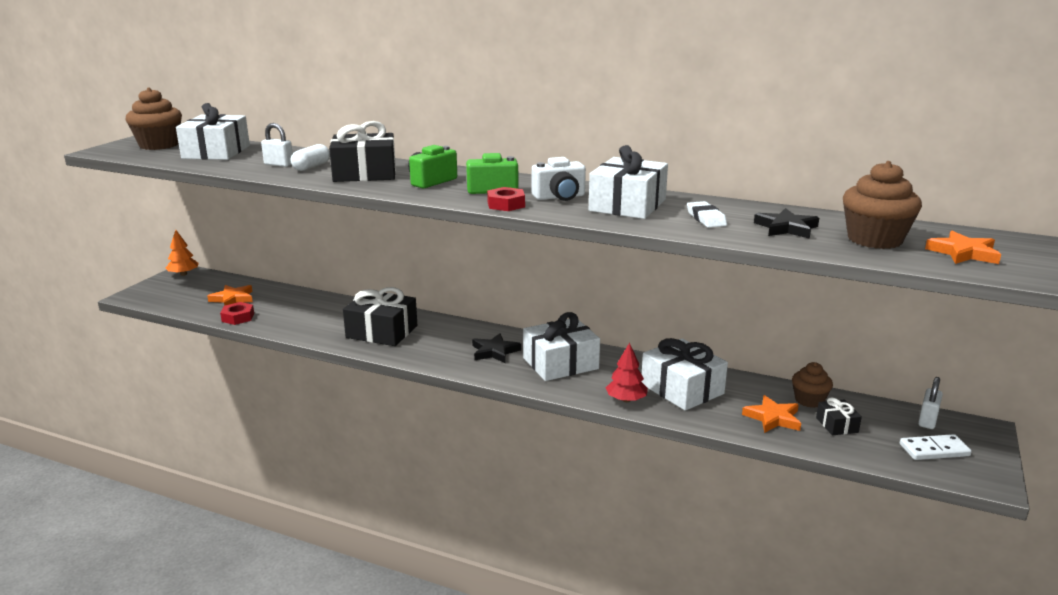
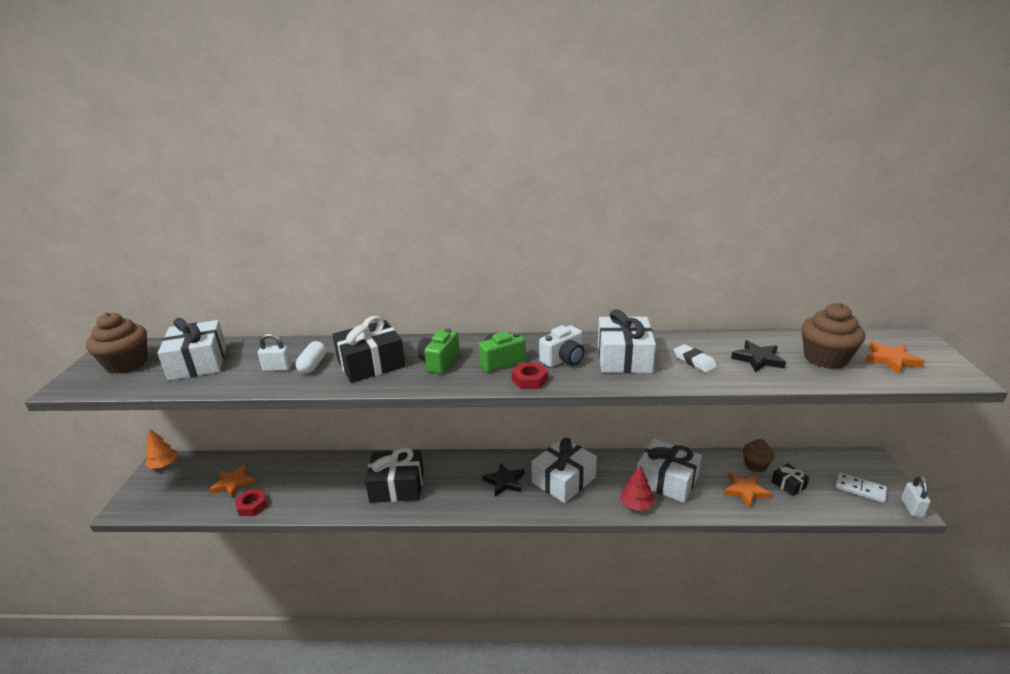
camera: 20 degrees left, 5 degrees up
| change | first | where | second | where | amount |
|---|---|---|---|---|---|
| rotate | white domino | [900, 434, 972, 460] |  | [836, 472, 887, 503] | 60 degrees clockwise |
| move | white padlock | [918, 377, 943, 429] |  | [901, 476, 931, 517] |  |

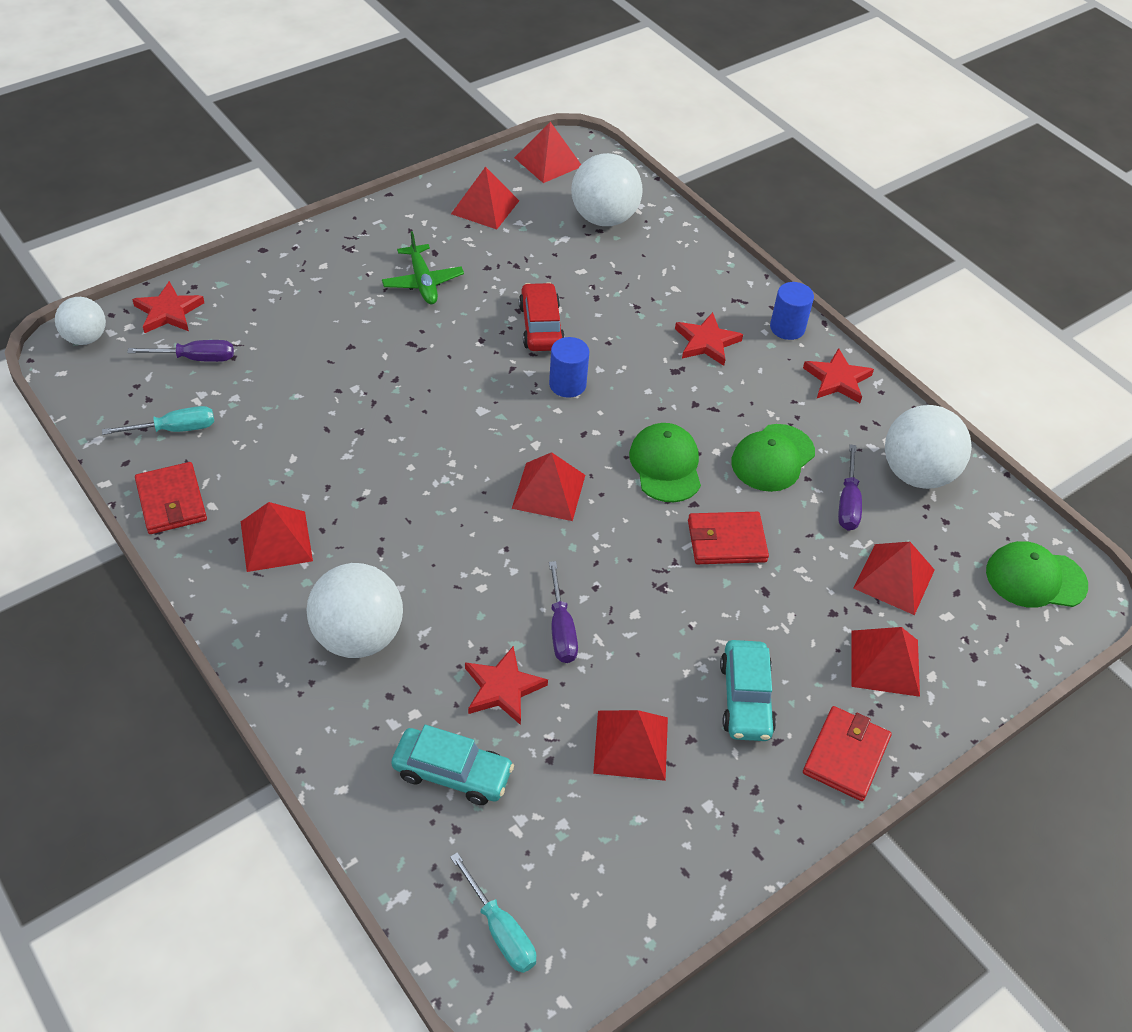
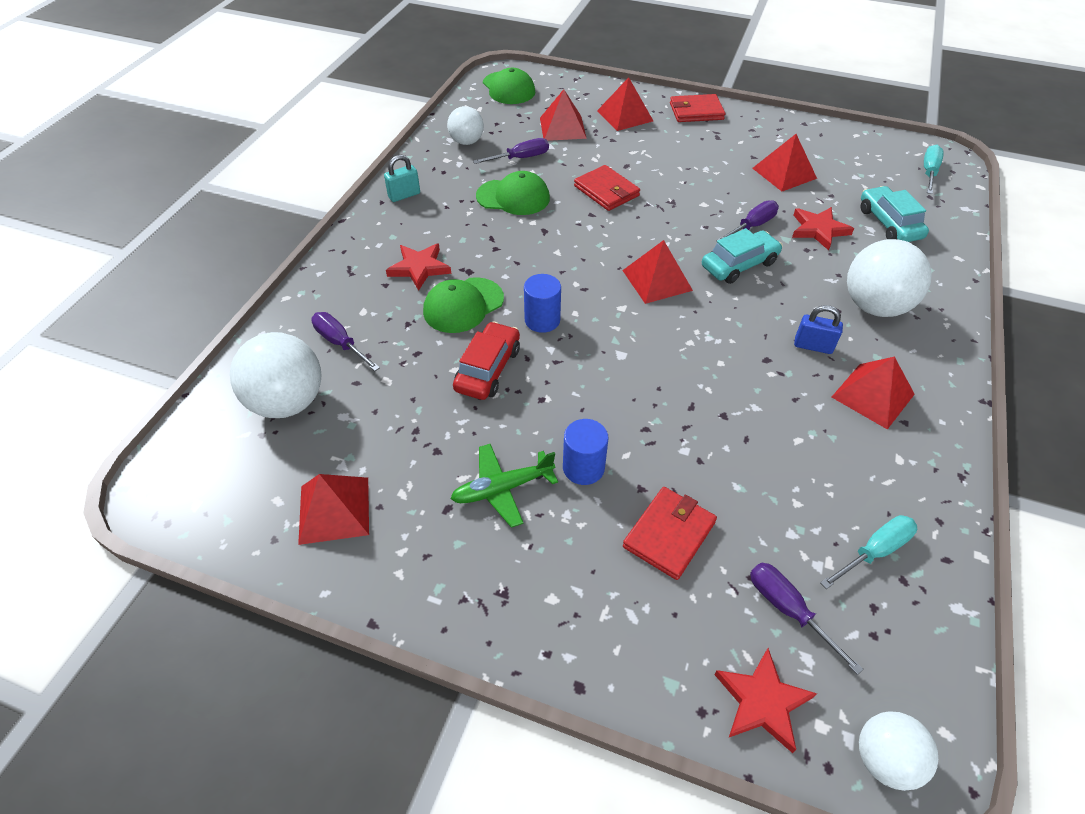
camera: 120 degrees left, 0 degrees up
| change | first | where | second | where | amount |
|---|---|---|---|---|---|
| insert |  |  | purple screwdriver | [311, 312, 380, 371] |  |
| replace | red star | [803, 348, 874, 403] | turquoise padlock | [384, 155, 420, 202] |  |
| move | green cap | [629, 423, 701, 502] |  | [423, 277, 504, 333] |  |
| resize | white ball | [885, 405, 972, 489] |  | [447, 106, 484, 145] | x0.60 |
| rotate | green plane | [382, 231, 464, 304] |  | [450, 444, 558, 528] | 150 degrees counterclockwise |
| rotate | red car | [519, 282, 565, 351] |  | [453, 321, 520, 400] | 150 degrees clockwise |
| move | blue cylinder | [770, 282, 814, 340] |  | [563, 419, 608, 485] |  |
| move | red wallet | [135, 462, 207, 534] |  | [623, 487, 717, 580] |  |
| move | turquoise car | [720, 640, 776, 741] |  | [702, 228, 783, 284] |  |
| insert |  |  | blue padlock | [794, 305, 843, 354] |  |
| rotate | turquoise screwdriver | [102, 406, 214, 435] |  | [820, 515, 917, 589] | 105 degrees clockwise |
| delete | red pyramid | [514, 122, 581, 183] |  |  |  |

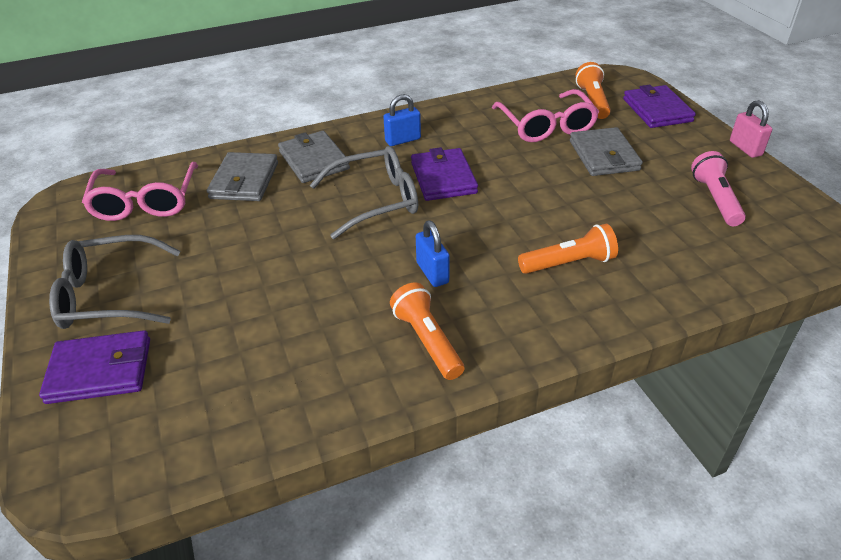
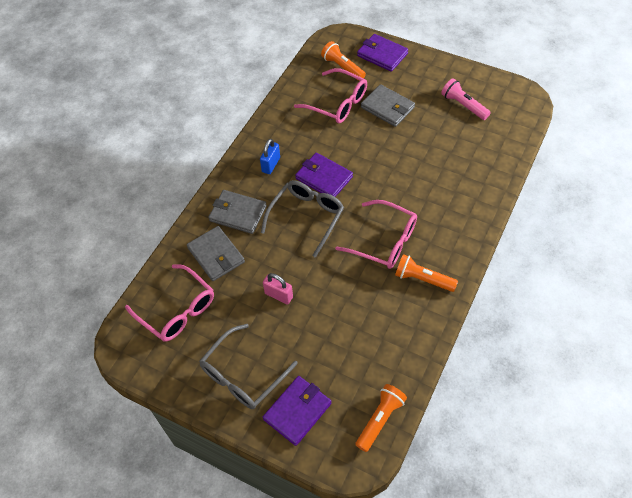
camera: 40 degrees left, 15 degrees up
| change | first | where | second | where | amount |
|---|---|---|---|---|---|
| move | pink padlock | [730, 100, 772, 158] |  | [263, 273, 293, 304] |  |
| replace | blue padlock | [416, 220, 450, 287] | pink glasses | [335, 200, 417, 269] |  |
| move | orange flashlight | [518, 224, 618, 274] |  | [355, 384, 407, 452] |  |

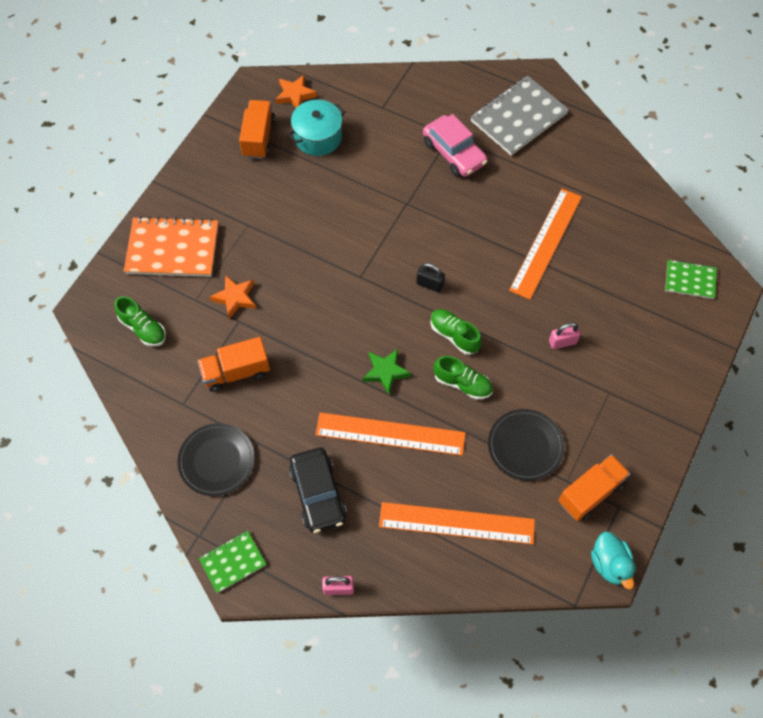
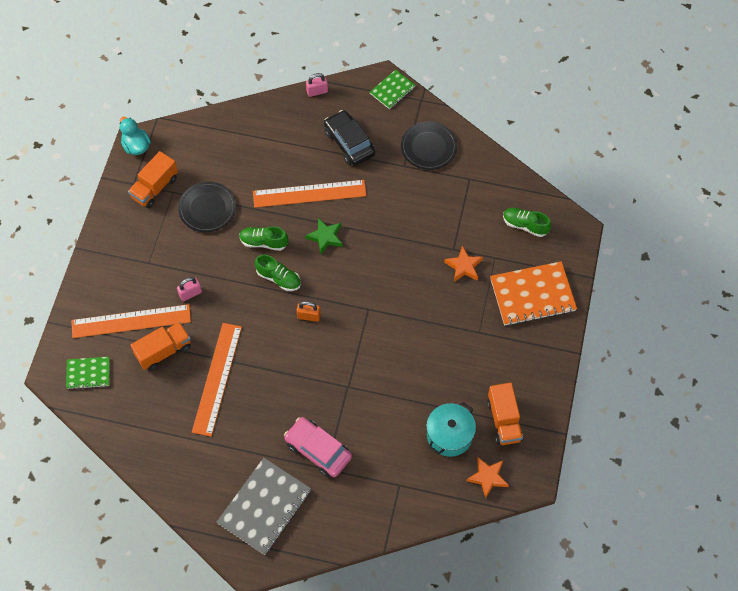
camera: 165 degrees right, 0 degrees up
| change | first | where | second | where | amount |
|---|---|---|---|---|---|
| move | orange ruler | [379, 502, 535, 544] |  | [71, 304, 191, 338] |  |
| move | orange truck | [198, 337, 270, 392] |  | [131, 322, 191, 370] |  |
| recolor | black padlock | [416, 263, 445, 293] | orange padlock | [297, 301, 321, 322] |  |

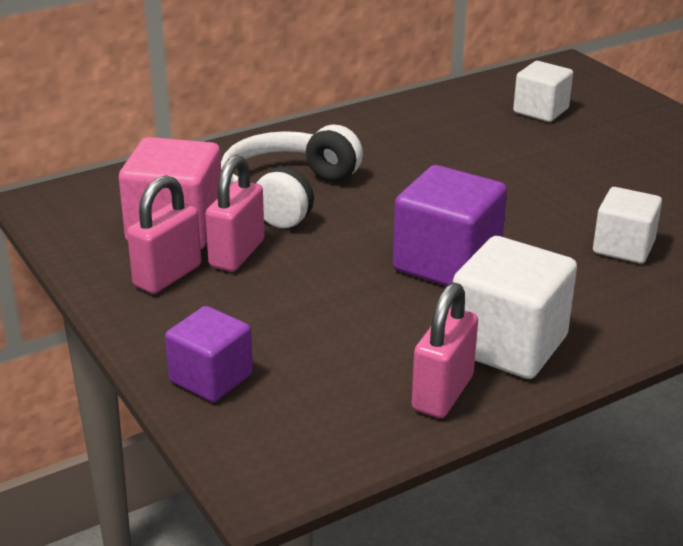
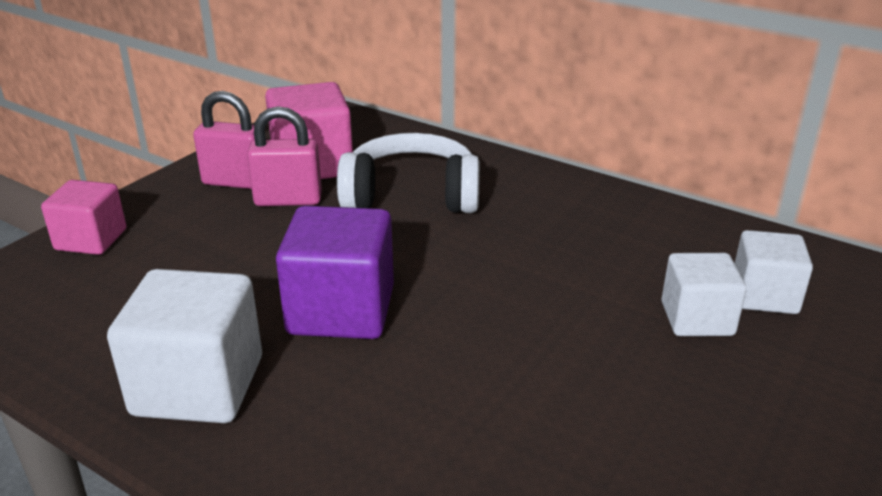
camera: 65 degrees right, 0 degrees up
| change | first | where | second | where | amount |
|---|---|---|---|---|---|
| recolor | purple cube | [165, 306, 253, 402] | pink cube | [41, 180, 127, 255] |  |
| move | white cube | [593, 187, 662, 264] |  | [661, 253, 747, 336] |  |
| delete | pink padlock | [411, 283, 478, 418] |  |  |  |

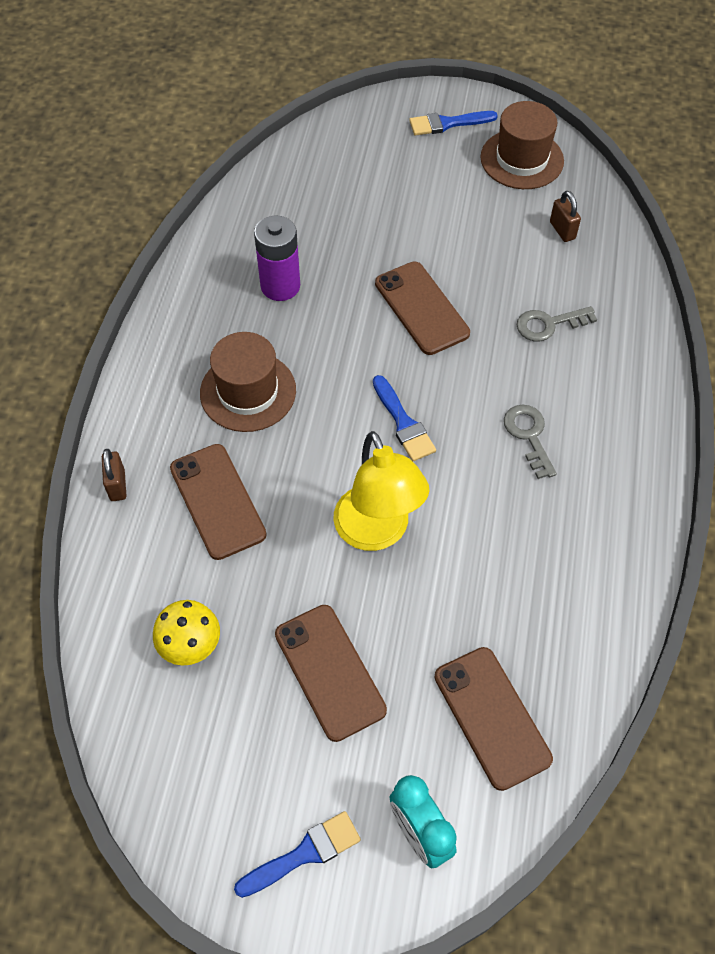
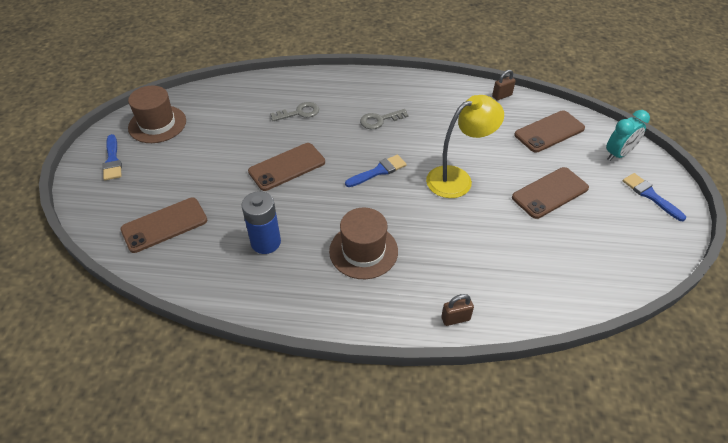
camera: 95 degrees left, 10 degrees down
| change | first | where | second | where | amount |
|---|---|---|---|---|---|
| move | brown phone | [170, 444, 267, 560] |  | [120, 198, 207, 253] |  |
| recolor | purple battery | [254, 216, 300, 301] | blue battery | [241, 191, 281, 254] |  |
| rotate | grey key | [517, 306, 597, 341] |  | [270, 102, 319, 121] | 90 degrees counterclockwise |
| move | brown padlock | [550, 191, 581, 242] |  | [492, 70, 516, 100] |  |
| delete | yellow mushroom | [153, 600, 220, 665] |  |  |  |

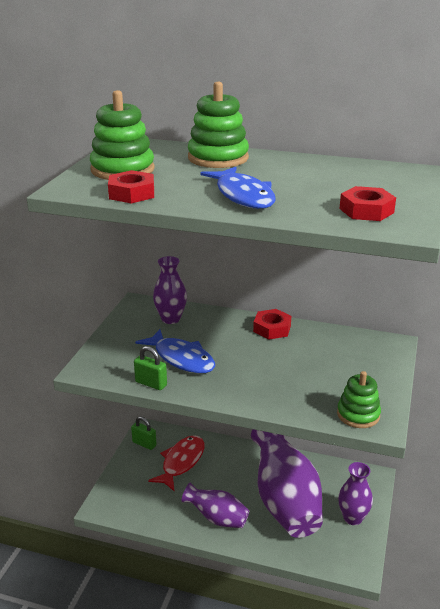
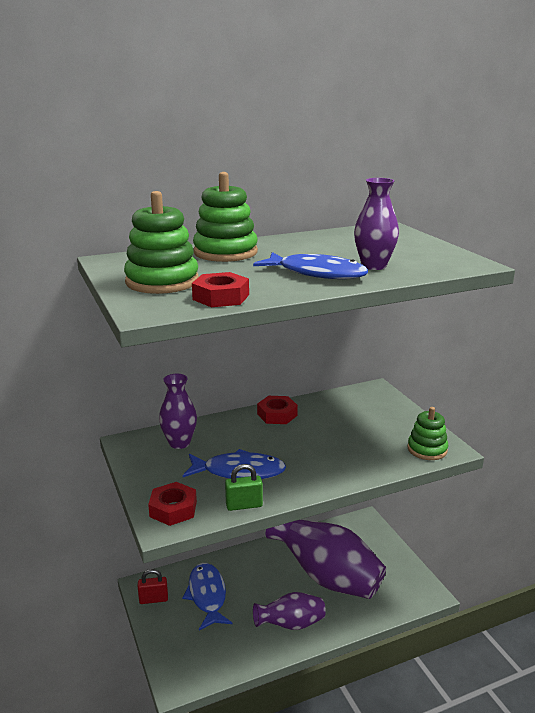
camera: 40 degrees left, 5 degrees down
| change | first | where | second | where | amount |
|---|---|---|---|---|---|
| recolor | green padlock | [131, 417, 156, 450] | red padlock | [138, 569, 168, 604] |  |
| move | red nut | [339, 186, 396, 221] |  | [148, 482, 197, 526] |  |
| recolor | red fish | [148, 435, 204, 491] | blue fish | [182, 563, 232, 630] |  |
| move | purple vase | [338, 462, 373, 525] |  | [354, 178, 399, 270] |  |

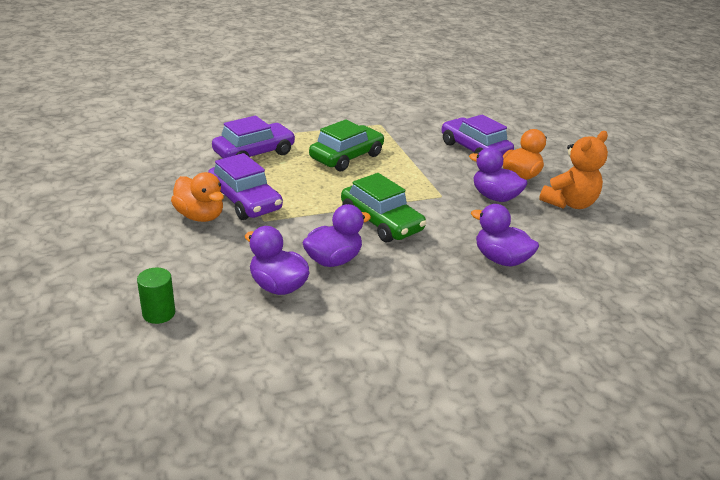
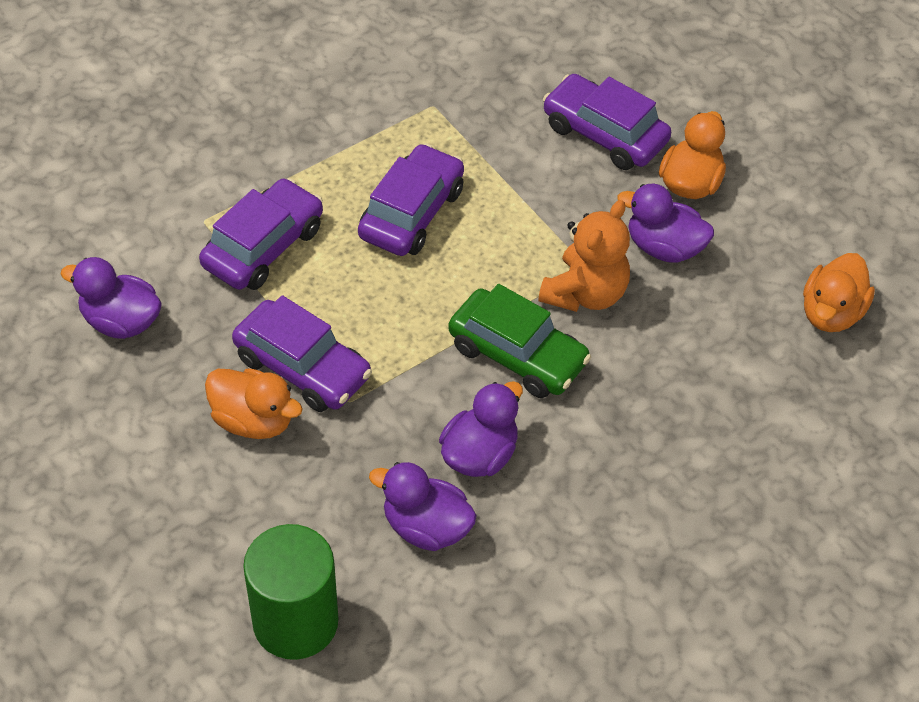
camera: 15 degrees left, 20 degrees up
| change | first | where | second | where | amount |
|---|---|---|---|---|---|
| move | purple duck | [471, 204, 539, 266] |  | [61, 257, 162, 339] |  |
| resize | green cylinder | [137, 268, 175, 324] |  | [243, 524, 338, 660] | x1.97 |
| recolor | green car | [309, 119, 384, 171] | purple car | [358, 144, 464, 256] |  |
| move | orange teddy bear | [539, 131, 608, 209] |  | [538, 200, 630, 312] |  |
| insert |  |  | orange duck | [803, 253, 875, 332] |  |

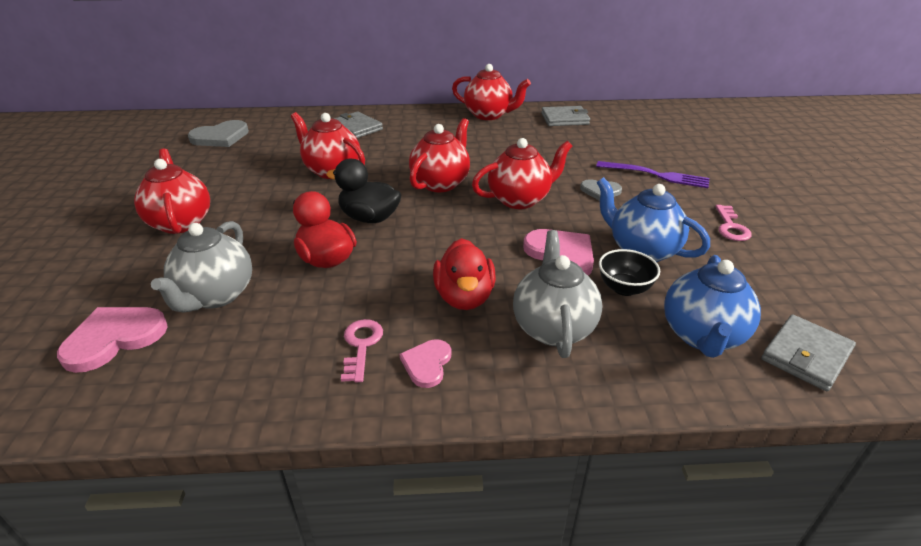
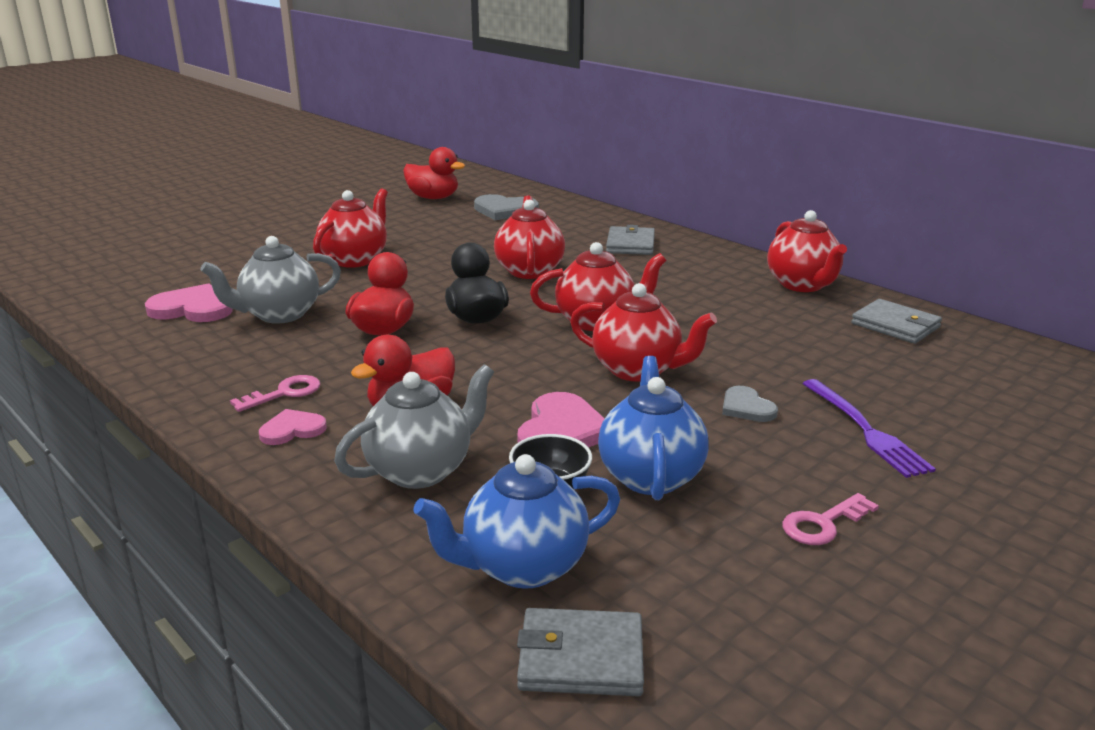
camera: 50 degrees right, 10 degrees down
| change | first | where | second | where | amount |
|---|---|---|---|---|---|
| insert |  |  | red duck | [403, 147, 465, 199] |  |

